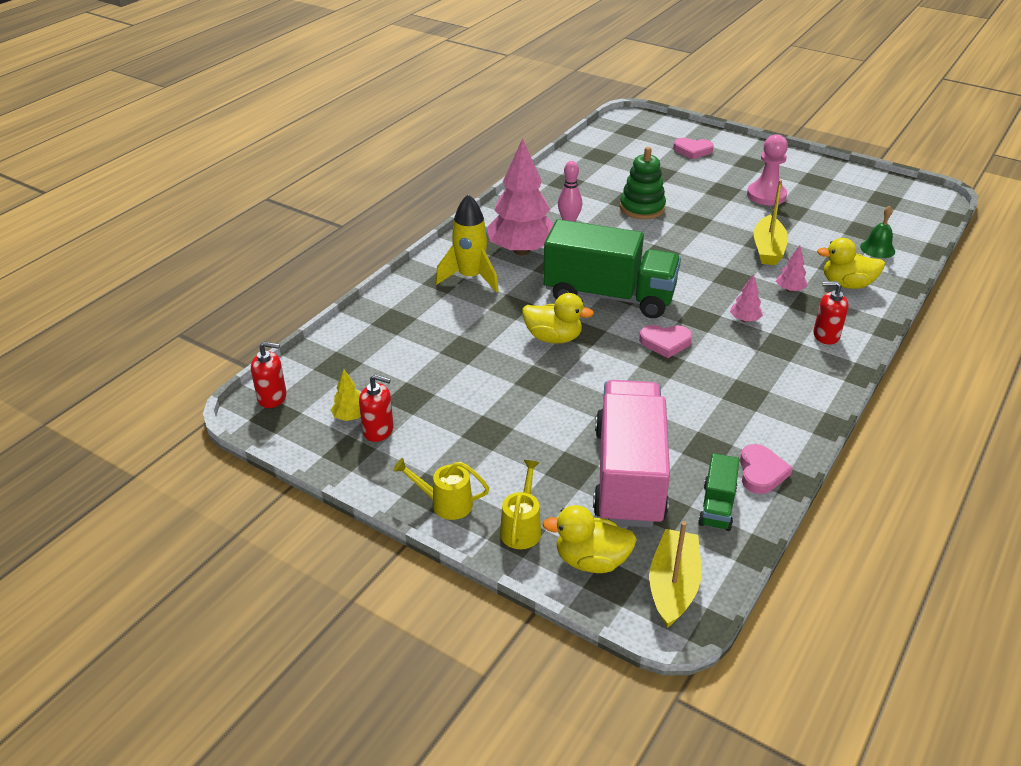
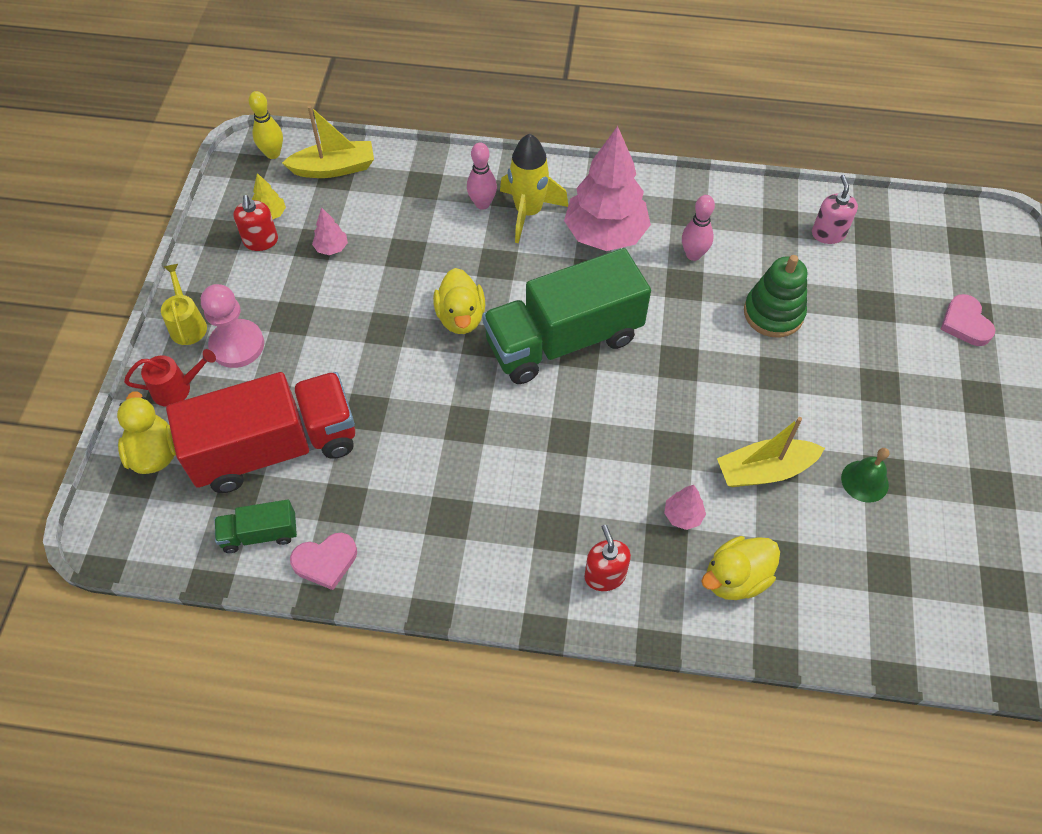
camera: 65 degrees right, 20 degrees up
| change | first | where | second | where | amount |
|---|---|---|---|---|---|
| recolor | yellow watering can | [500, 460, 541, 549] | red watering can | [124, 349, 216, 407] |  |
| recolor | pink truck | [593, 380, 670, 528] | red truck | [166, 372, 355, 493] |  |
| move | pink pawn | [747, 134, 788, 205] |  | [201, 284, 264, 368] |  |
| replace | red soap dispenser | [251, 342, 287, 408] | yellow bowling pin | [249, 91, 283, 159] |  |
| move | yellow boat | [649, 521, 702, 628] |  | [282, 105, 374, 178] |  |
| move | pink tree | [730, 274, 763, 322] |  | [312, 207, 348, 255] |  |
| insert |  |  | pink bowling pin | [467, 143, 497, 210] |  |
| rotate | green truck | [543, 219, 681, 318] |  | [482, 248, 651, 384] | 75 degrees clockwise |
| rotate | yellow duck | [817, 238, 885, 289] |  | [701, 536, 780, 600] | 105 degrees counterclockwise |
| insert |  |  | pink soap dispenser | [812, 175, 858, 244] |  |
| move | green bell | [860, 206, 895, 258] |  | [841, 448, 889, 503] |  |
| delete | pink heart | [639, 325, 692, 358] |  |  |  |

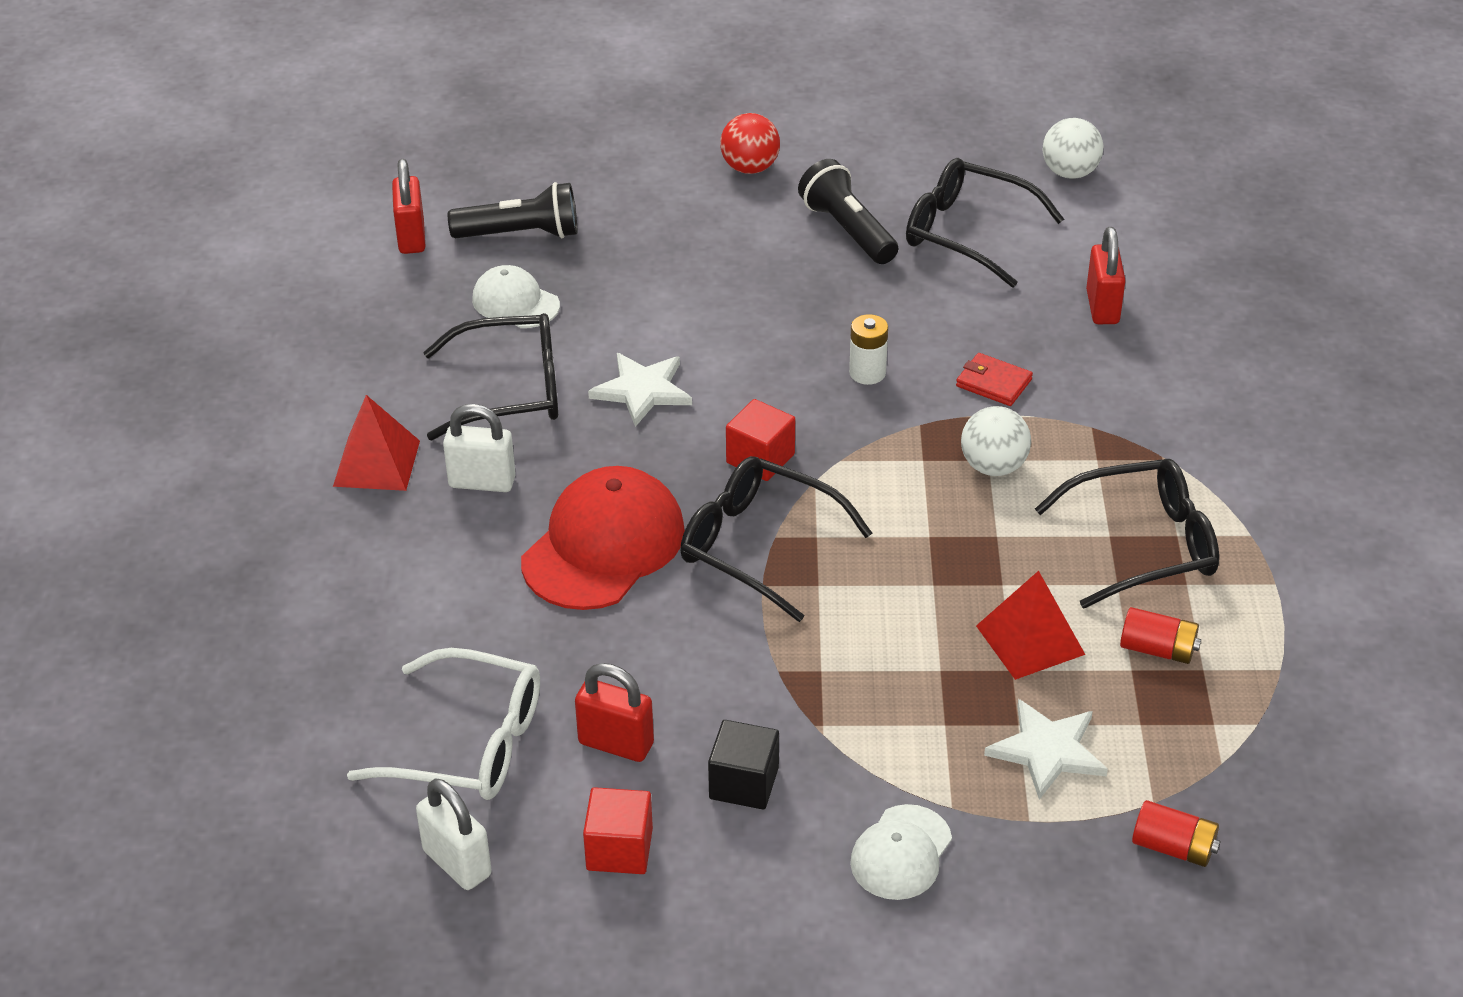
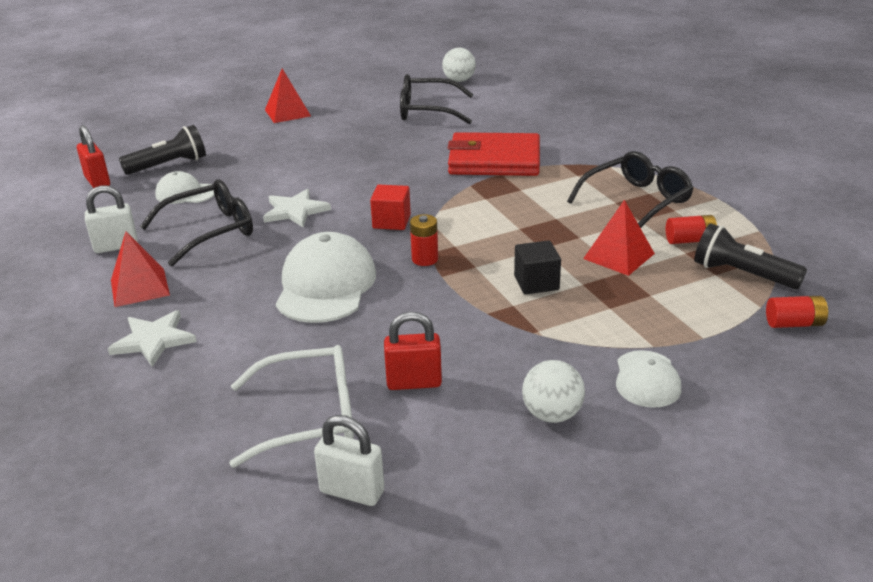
camera: 25 degrees left, 10 degrees down
| change | first | where | second | where | amount |
|---|---|---|---|---|---|
| move | white padlock | [443, 404, 516, 492] |  | [85, 185, 138, 253] |  |
| move | white star | [984, 699, 1108, 800] |  | [108, 310, 197, 367] |  |
| replace | red ball | [720, 113, 780, 174] | red pyramid | [265, 68, 311, 123] |  |
| recolor | red cap | [521, 466, 685, 610] | white cap | [276, 232, 376, 323] |  |
| replace | black glasses | [680, 456, 872, 622] | red battery | [410, 214, 438, 266] |  |
| resize | red wallet | [956, 353, 1033, 406] |  | [448, 132, 540, 176] | x2.39 |
| move | black cube | [708, 720, 779, 809] |  | [514, 240, 561, 294] |  |
| move | white ball | [961, 406, 1031, 476] |  | [522, 360, 585, 423] |  |
| move | black flashlight | [798, 159, 898, 264] |  | [694, 223, 807, 289] |  |
| delete | red cube | [583, 787, 653, 874] |  |  |  |
| delete | white battery | [849, 314, 888, 385] |  |  |  |
| delete | red padlock | [1086, 227, 1126, 324] |  |  |  |

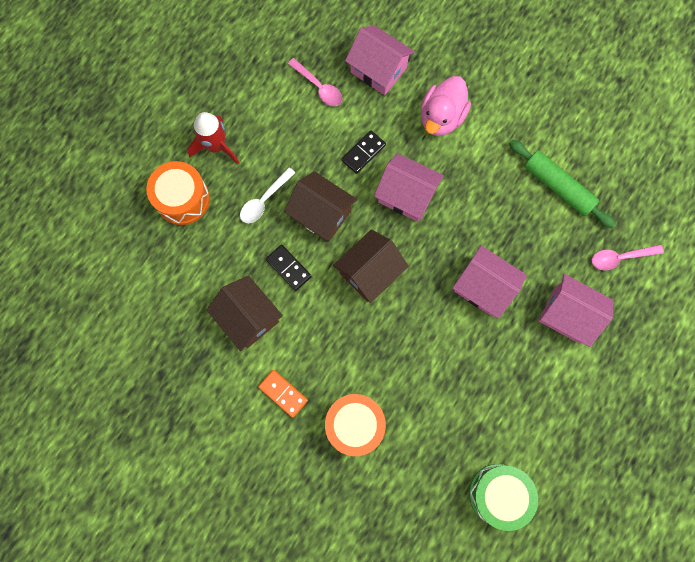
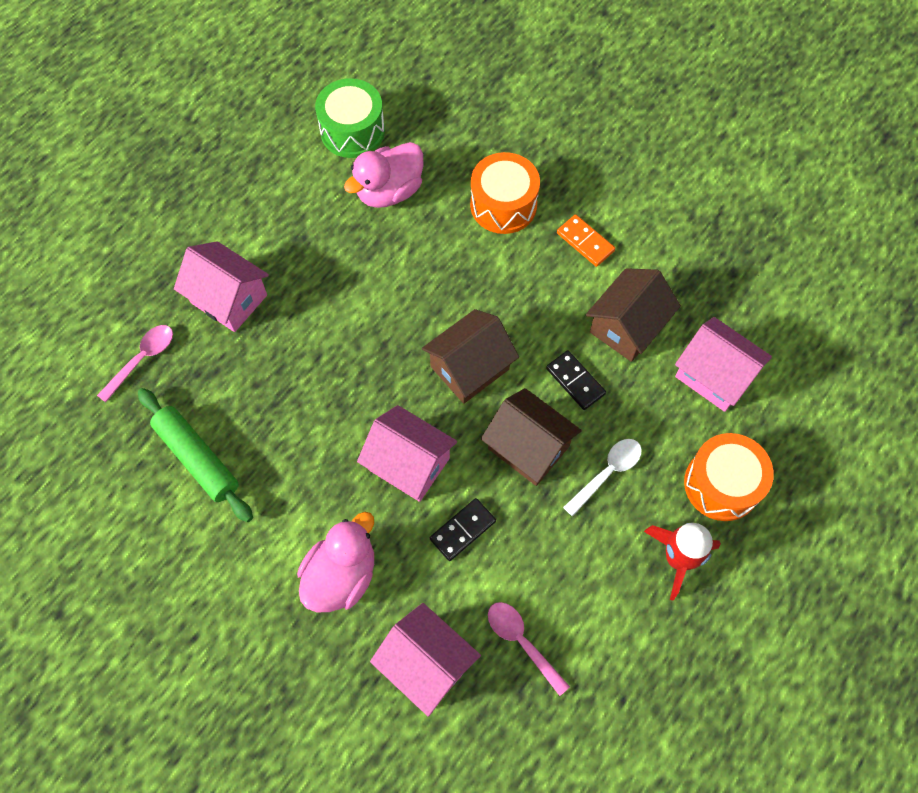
camera: 175 degrees left, 10 degrees down
| change | first | where | second | where | amount |
|---|---|---|---|---|---|
| rotate | pink spoon | [592, 244, 664, 271] |  | [97, 325, 173, 403] | 45 degrees counterclockwise |
| insert |  |  | pink duck | [344, 142, 423, 208] |  |
| rotate | brown house | [207, 276, 283, 351] |  | [586, 268, 681, 362] | 75 degrees clockwise |
| move | pink house | [453, 246, 527, 319] |  | [675, 317, 772, 412] |  |

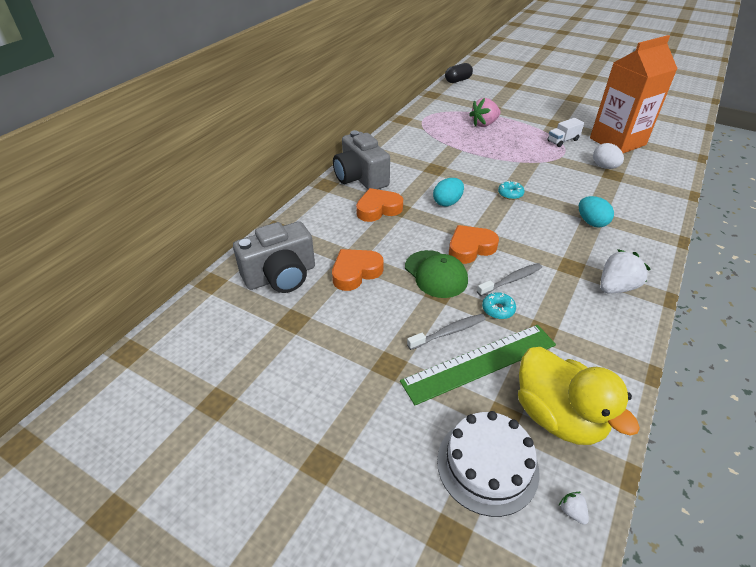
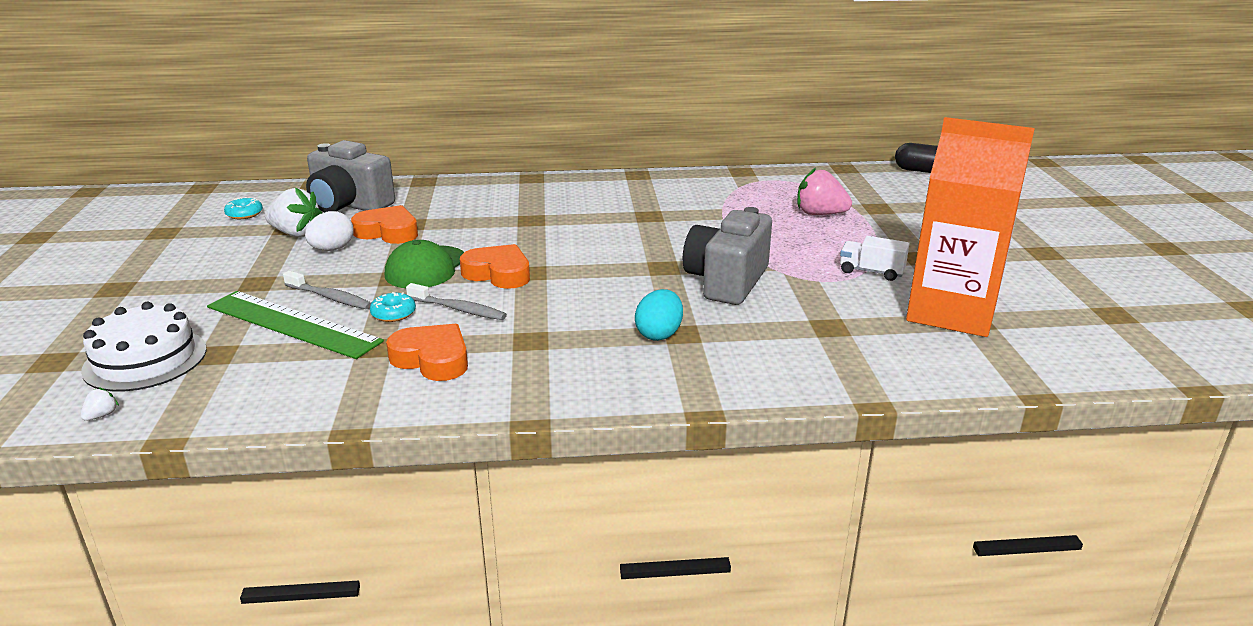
camera: 55 degrees right, 15 degrees down
| change | first | where | second | where | amount |
|---|---|---|---|---|---|
| move | turquoise donut | [498, 181, 525, 200] |  | [224, 197, 263, 219] |  |
| move | white strawberry | [600, 249, 651, 293] |  | [265, 187, 322, 237] |  |
| move | white egg | [593, 143, 624, 169] |  | [305, 211, 354, 251] |  |
| move | orange heart | [356, 188, 403, 222] |  | [386, 324, 468, 381] |  |
| move | grey camera | [333, 130, 390, 189] |  | [683, 207, 772, 305] |  |
| delete | turquoise egg | [433, 178, 464, 206] |  |  |  |
| delete | yellow duck | [518, 347, 640, 445] |  |  |  |

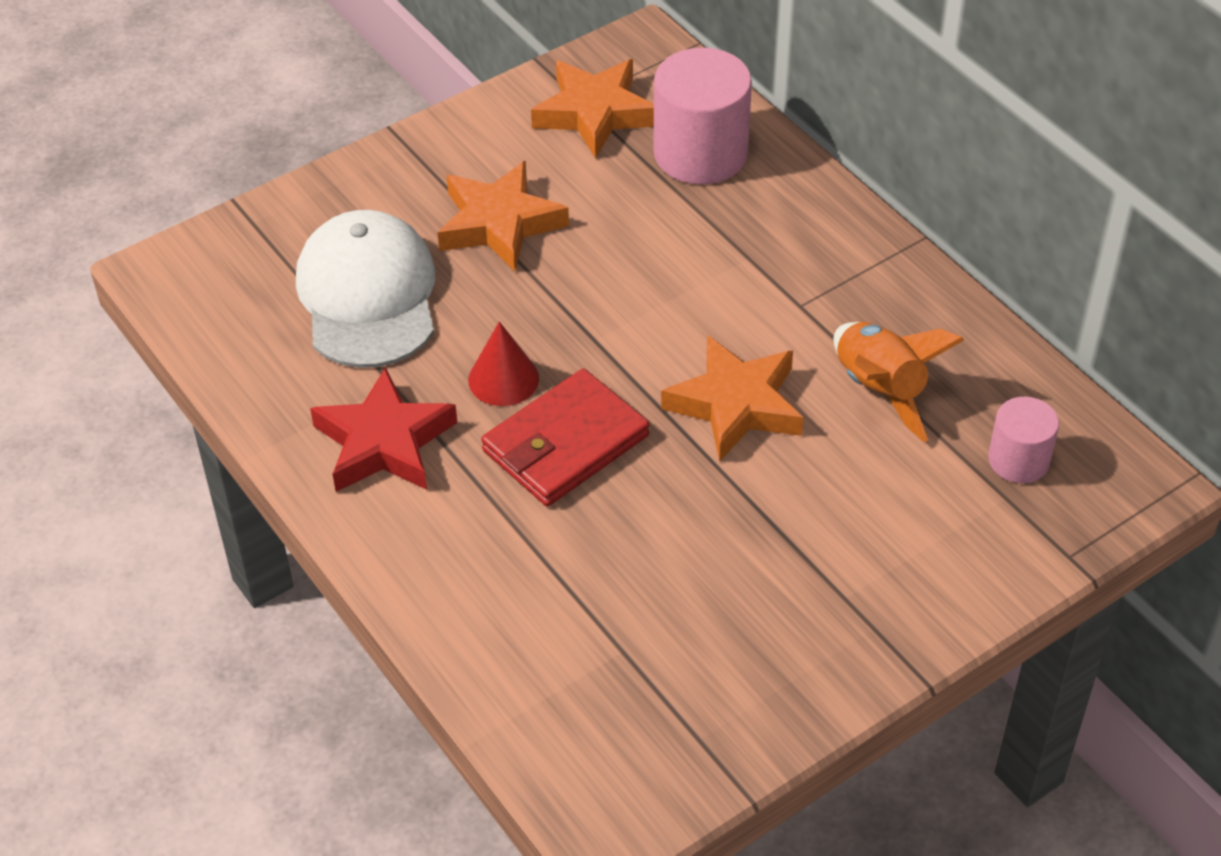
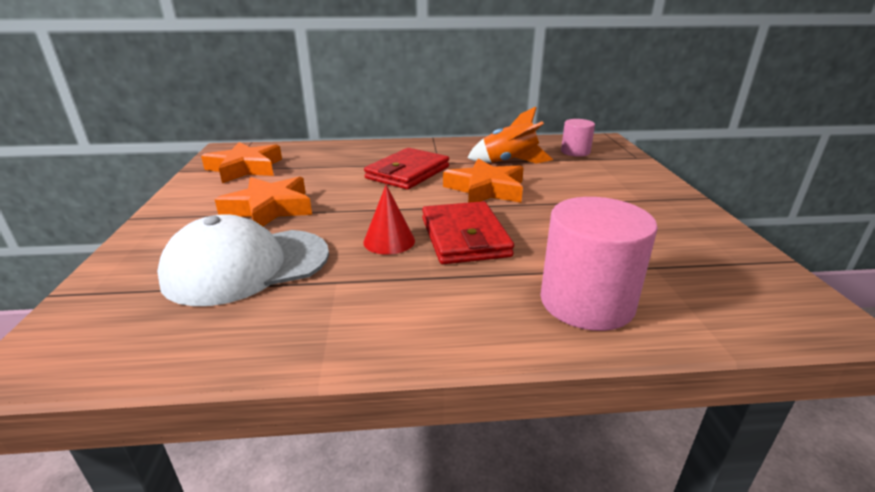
camera: 60 degrees left, 20 degrees down
| change | first | where | second | where | amount |
|---|---|---|---|---|---|
| rotate | white cap | [296, 210, 435, 368] |  | [157, 214, 329, 306] | 45 degrees counterclockwise |
| insert |  |  | red wallet | [364, 148, 449, 190] |  |
| move | pink cylinder | [654, 47, 752, 184] |  | [540, 197, 658, 331] |  |
| delete | red star | [310, 367, 457, 492] |  |  |  |

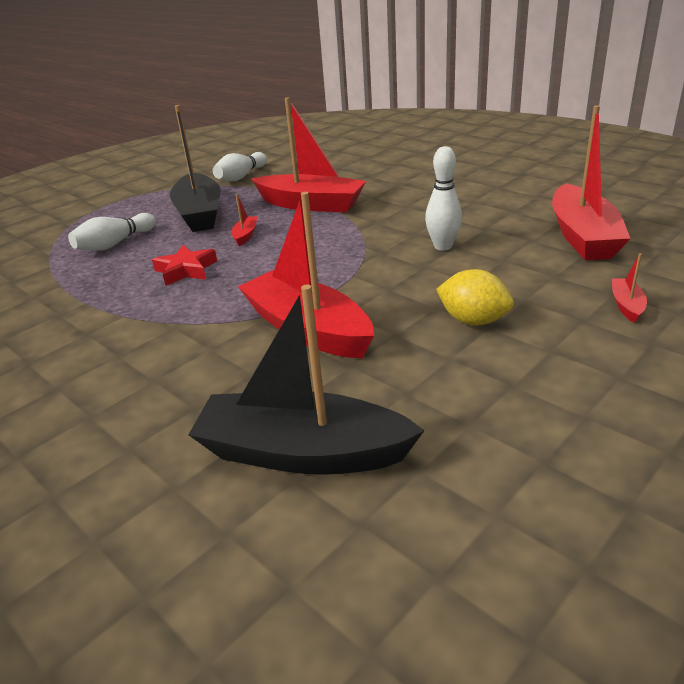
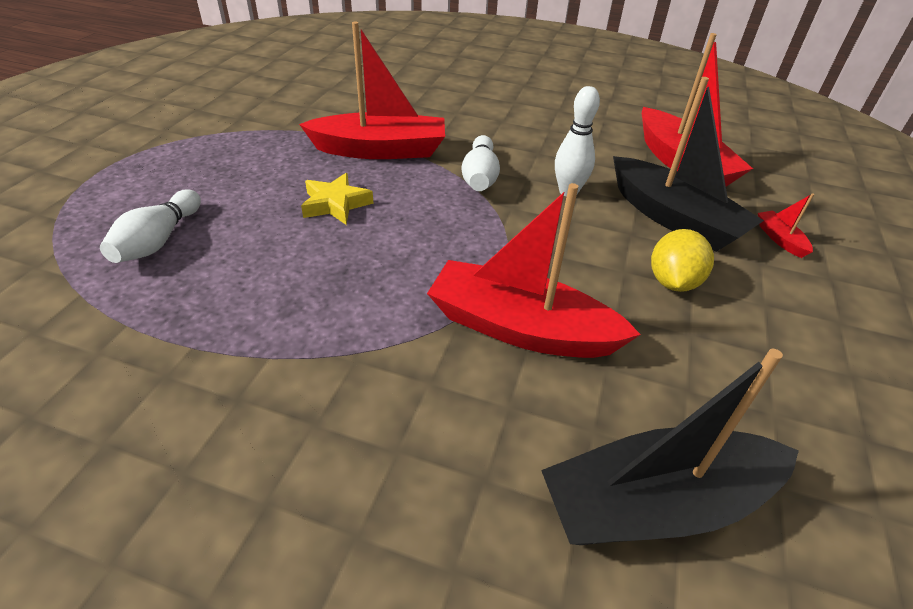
camera: 30 degrees left, 10 degrees up
| change | first | where | second | where | amount |
|---|---|---|---|---|---|
| replace | red boat | [232, 194, 258, 246] | yellow star | [301, 173, 373, 225] |  |
| move | white bowling pin | [213, 152, 267, 181] |  | [461, 135, 500, 191] |  |
| move | black boat | [170, 105, 221, 232] |  | [613, 77, 764, 252] |  |
| rotate | yellow lemon | [436, 269, 514, 325] |  | [651, 229, 714, 292] | 75 degrees counterclockwise |
| delete | red star | [152, 245, 217, 286] |  |  |  |

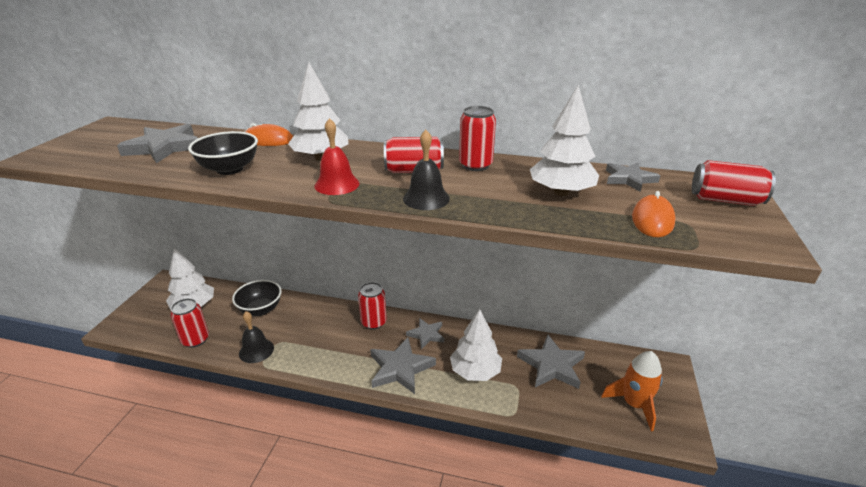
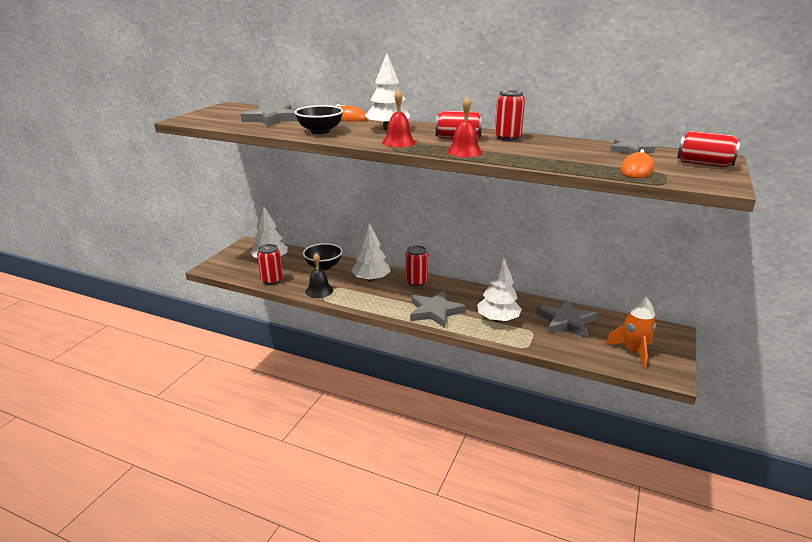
camera: 10 degrees right, 5 degrees down
| change | first | where | second | where | amount |
|---|---|---|---|---|---|
| move | white tree | [530, 85, 599, 196] |  | [351, 223, 391, 282] |  |
| recolor | black bell | [403, 130, 450, 210] | red bell | [447, 97, 482, 157] |  |
| delete | grey star | [406, 318, 444, 349] |  |  |  |

